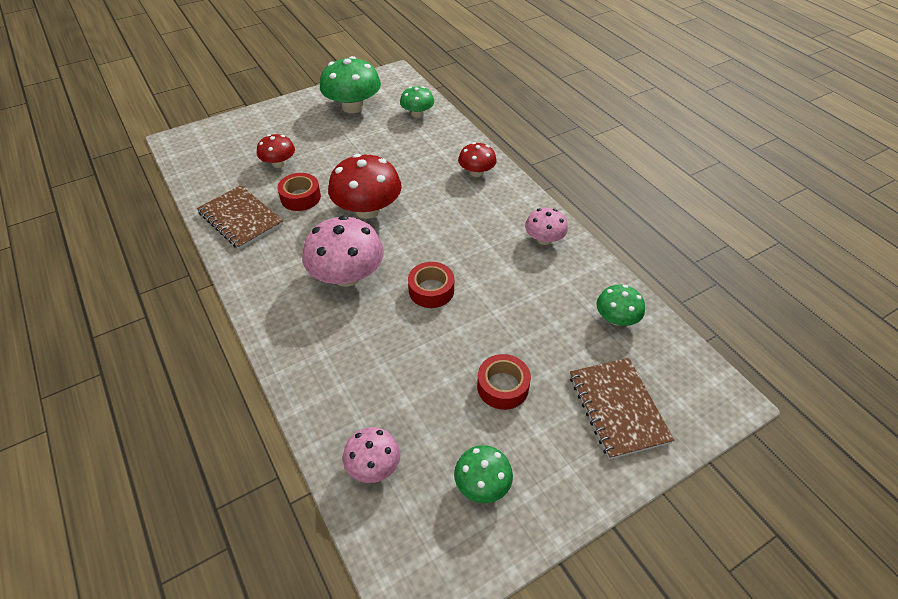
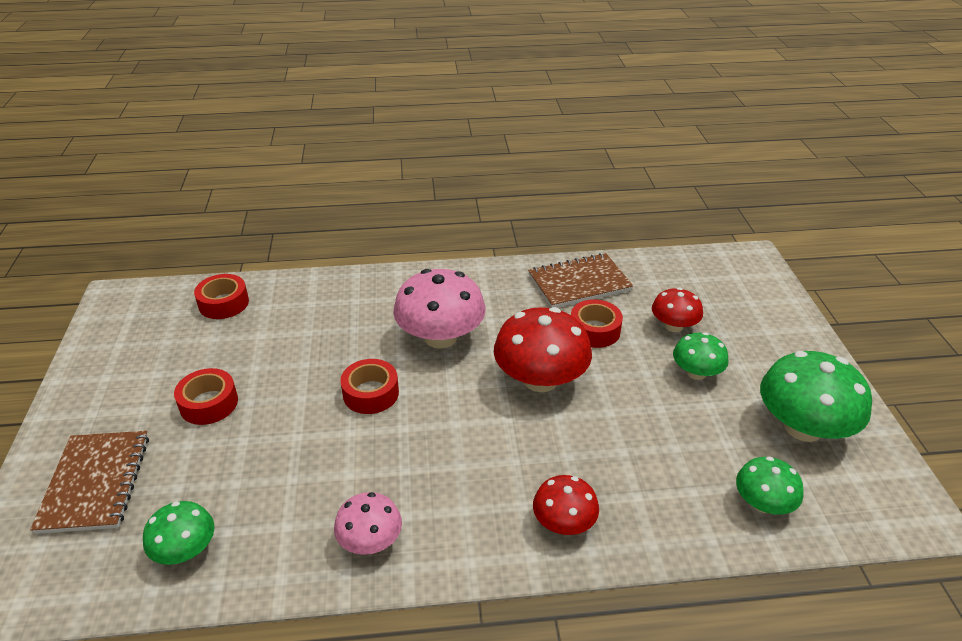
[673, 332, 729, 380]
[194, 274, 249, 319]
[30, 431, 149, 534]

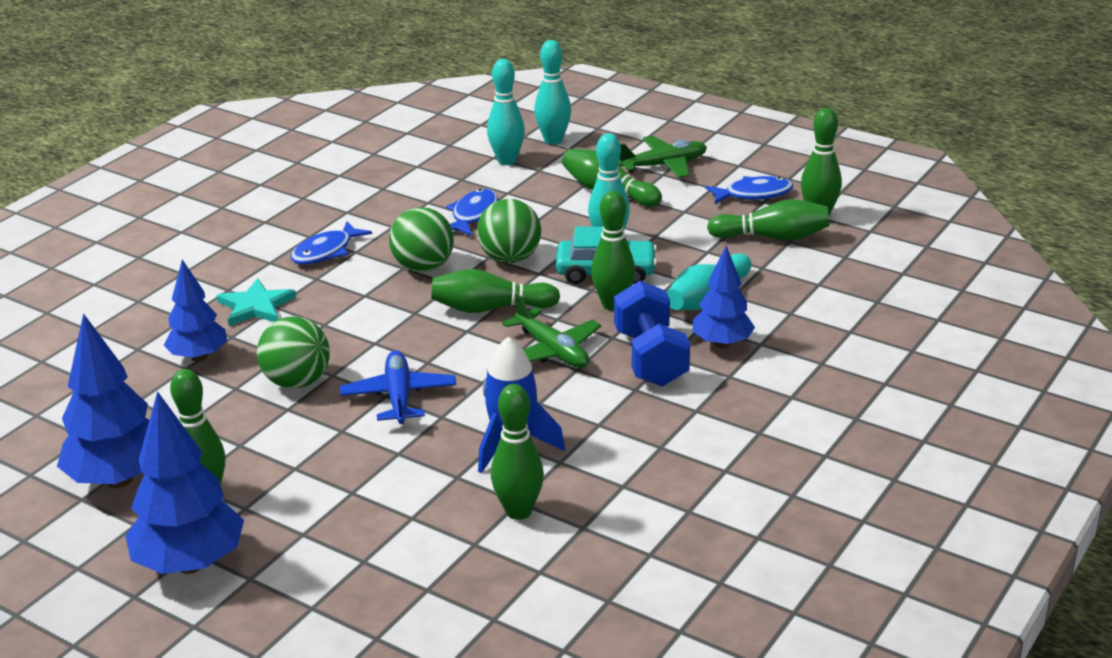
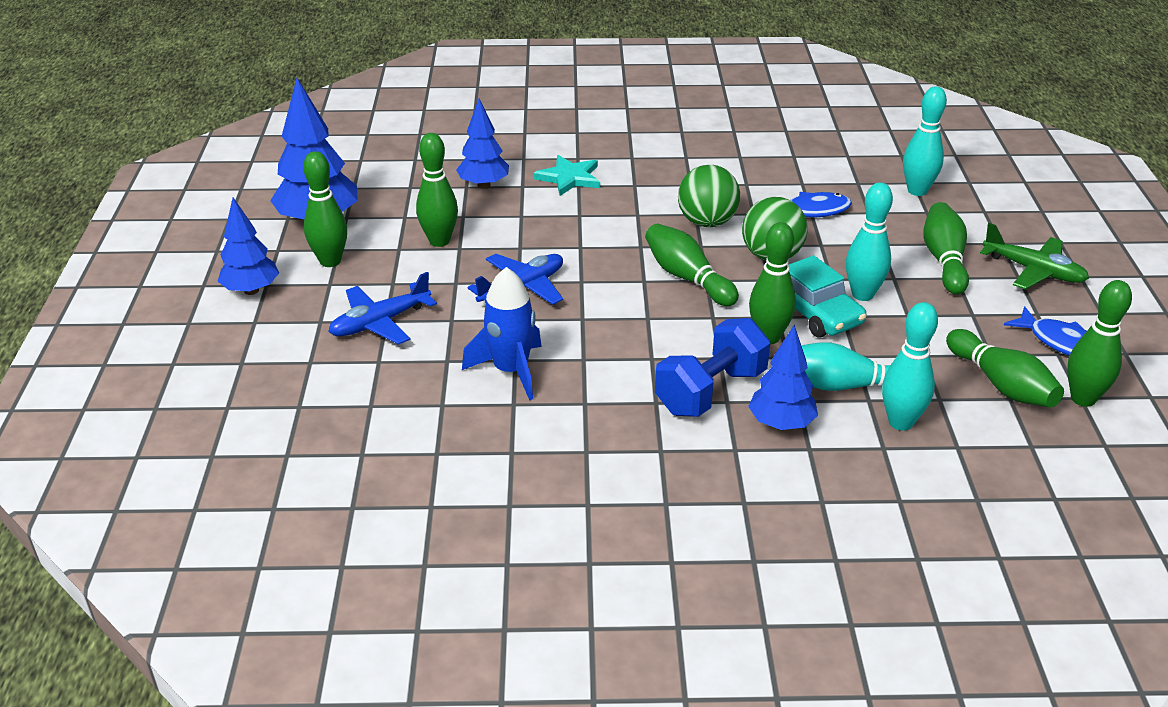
[257, 316, 330, 388] (first image)
[291, 222, 372, 265] (first image)
[502, 294, 601, 368] (first image)
[328, 272, 437, 345]
[416, 133, 458, 247]
[882, 302, 938, 431]
[218, 198, 279, 295]

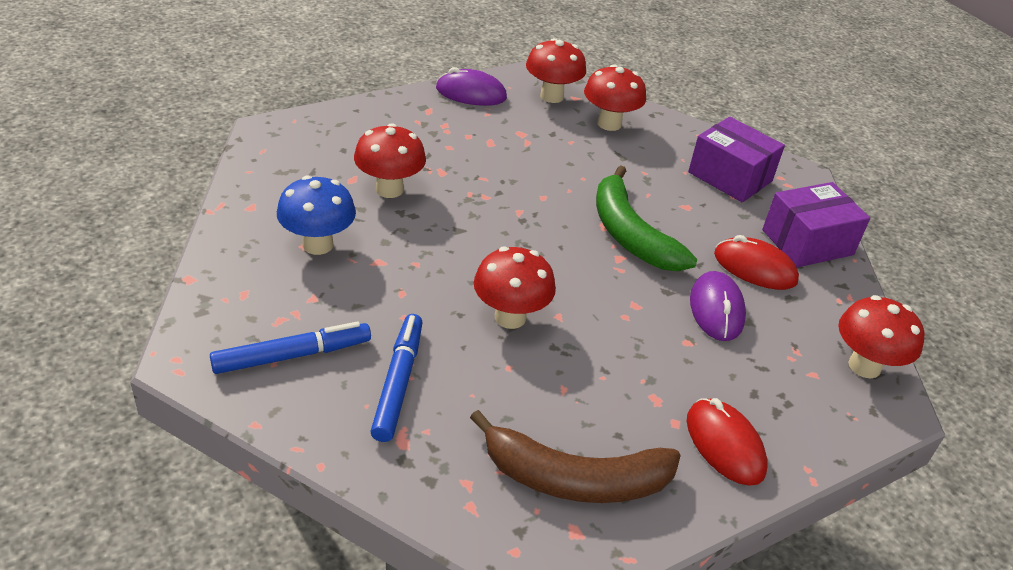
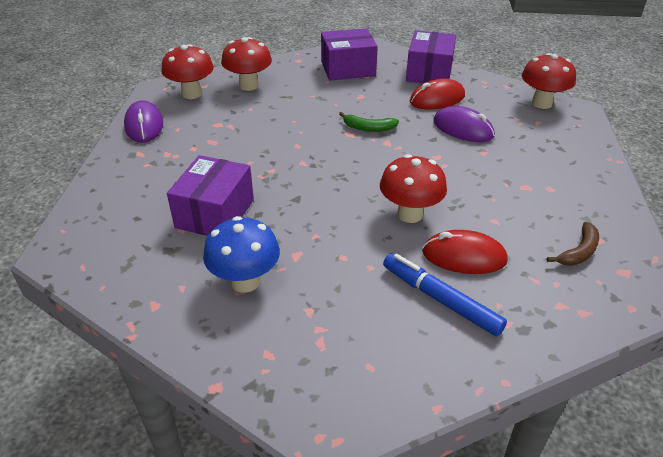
[210, 321, 371, 374] (first image)
[422, 230, 508, 274]
[167, 155, 254, 236]
[124, 100, 163, 143]
[547, 222, 599, 266]
[339, 112, 399, 132]

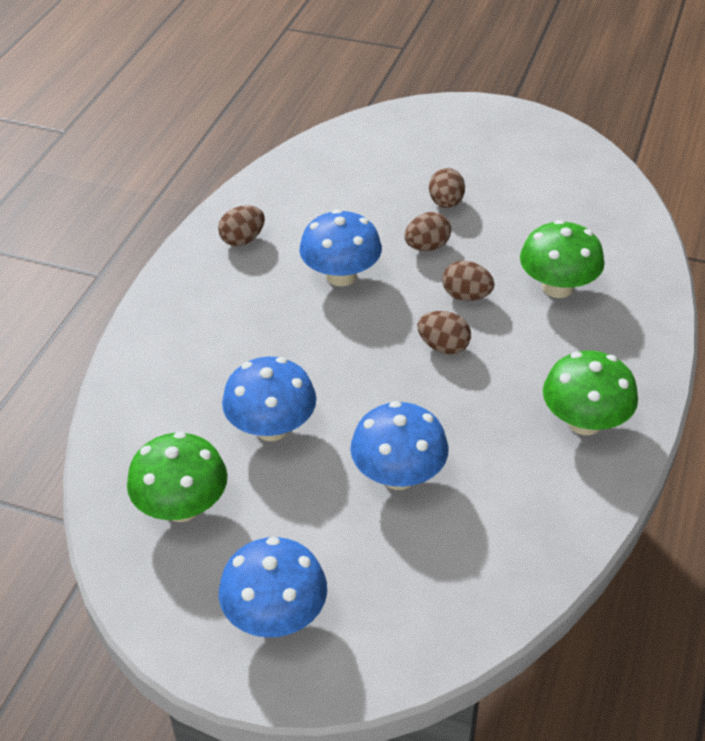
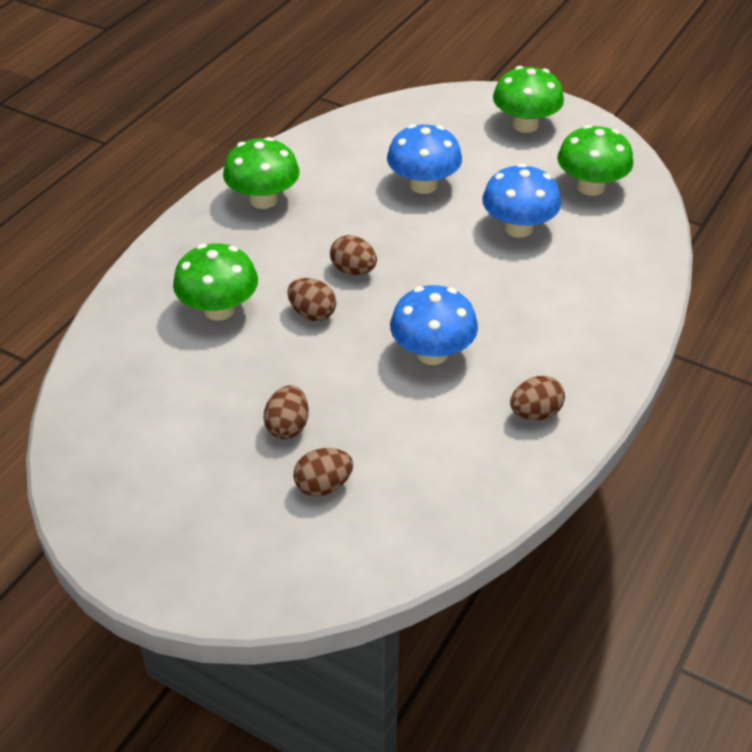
[293, 448, 353, 497]
[493, 66, 564, 133]

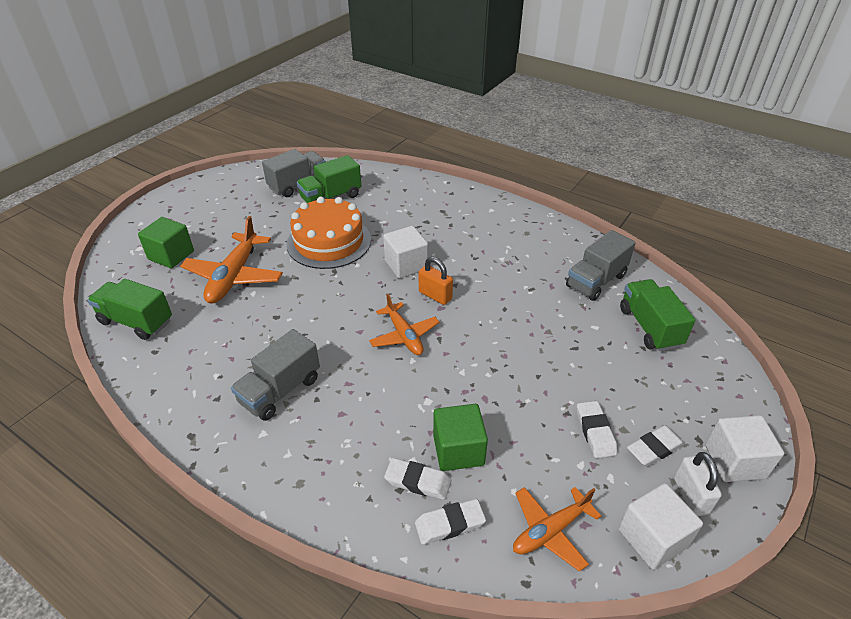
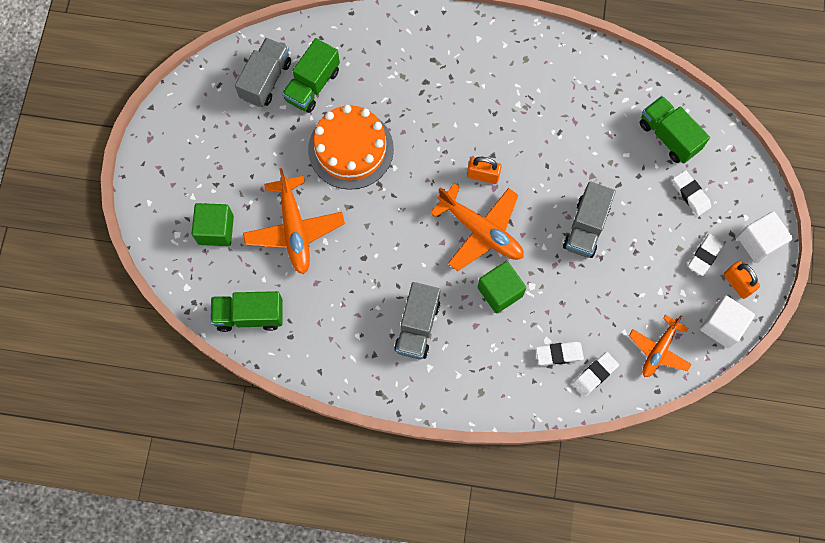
[383, 226, 428, 278] (first image)
[478, 261, 526, 314]
[563, 181, 616, 258]
[673, 170, 711, 216]
[724, 261, 760, 299]
[430, 183, 524, 271]

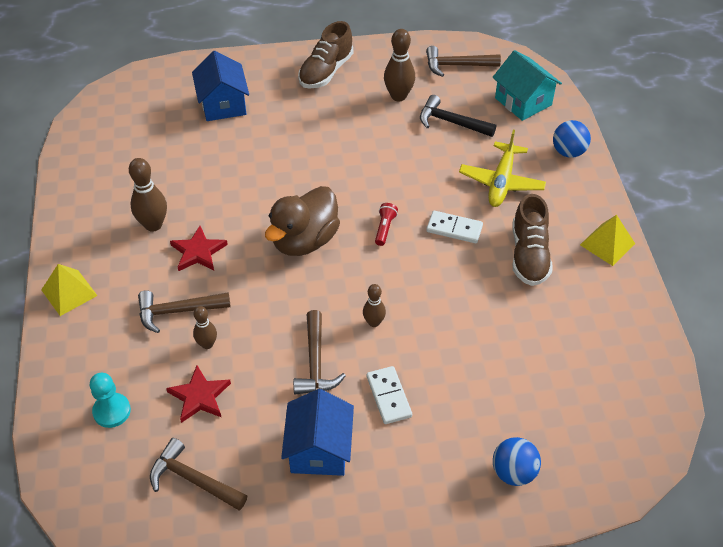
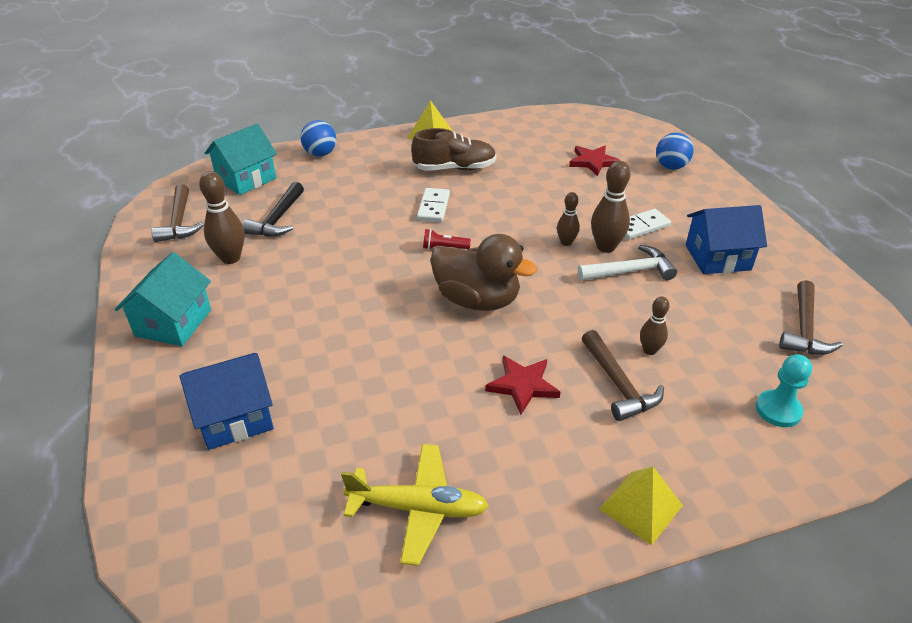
[591, 161, 630, 253]
[569, 146, 621, 176]
[341, 444, 489, 566]
[115, 252, 211, 346]
[577, 245, 677, 281]

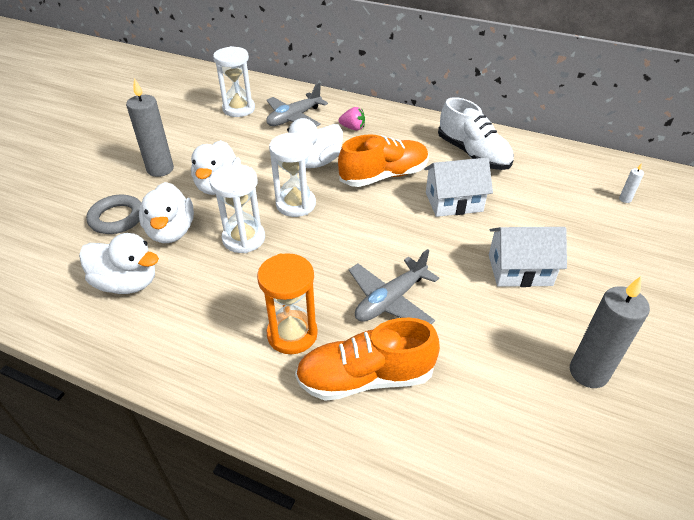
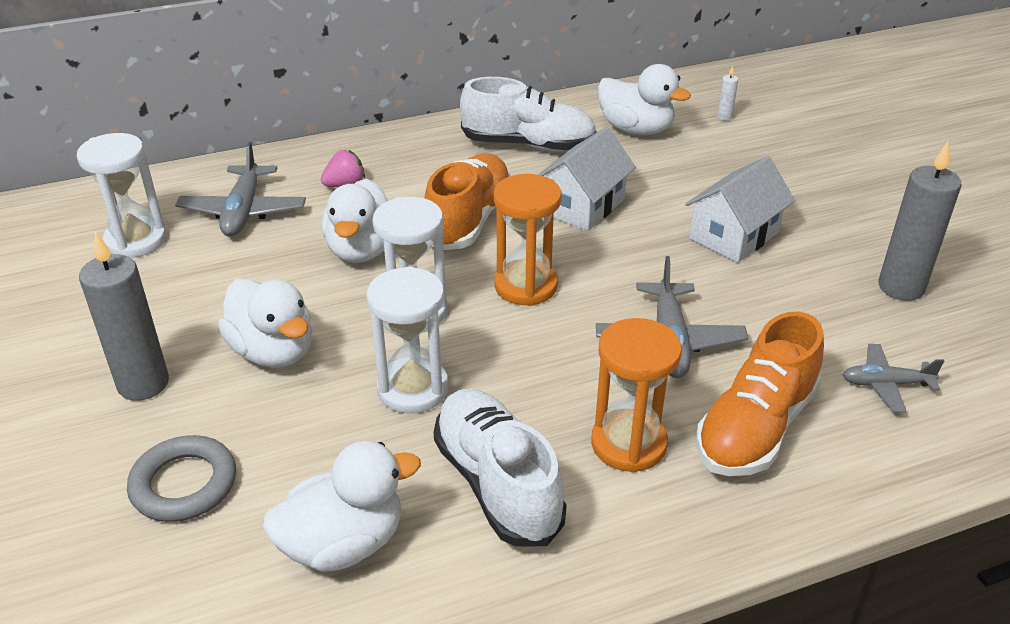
[434, 389, 567, 546]
[494, 174, 562, 306]
[843, 344, 944, 413]
[598, 64, 691, 135]

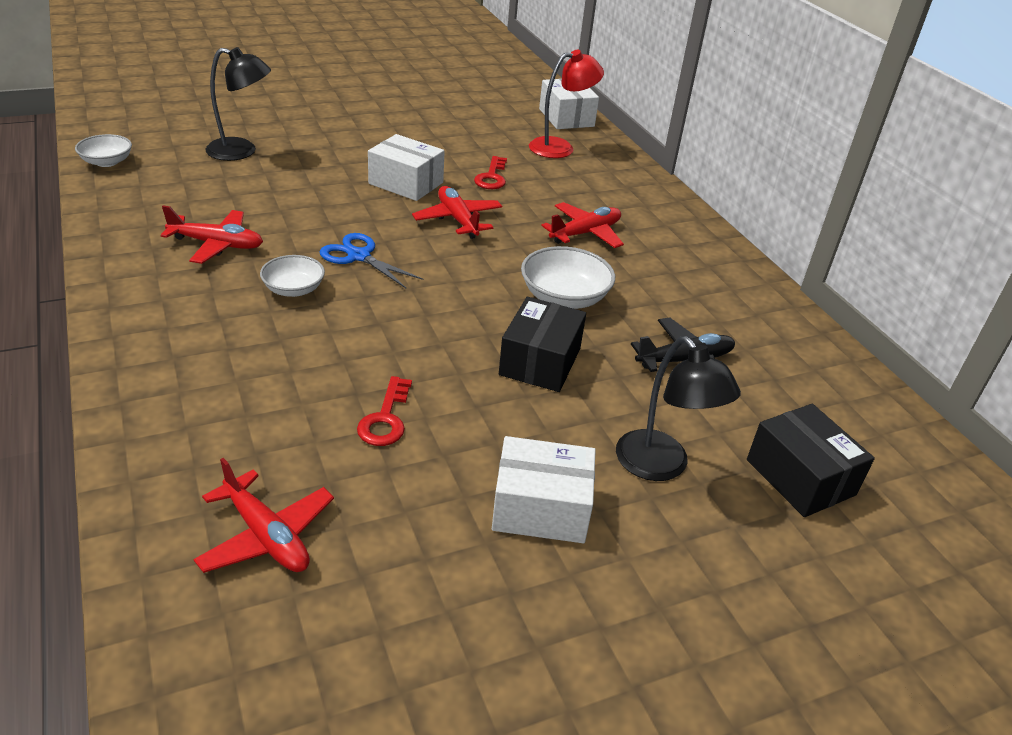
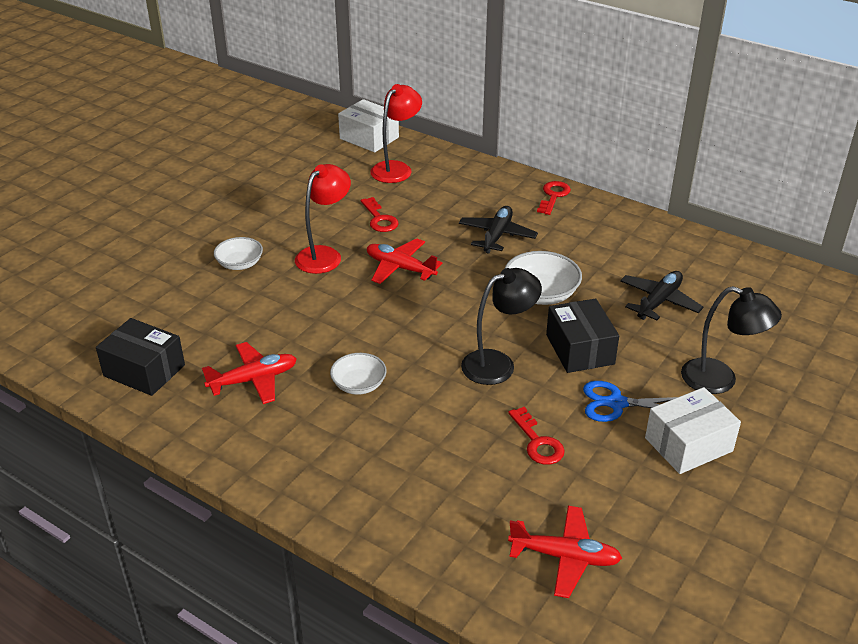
[537, 181, 571, 215]
[214, 237, 263, 270]
[461, 268, 542, 385]
[583, 381, 678, 422]
[96, 318, 185, 396]
[295, 164, 351, 274]
[459, 206, 538, 254]

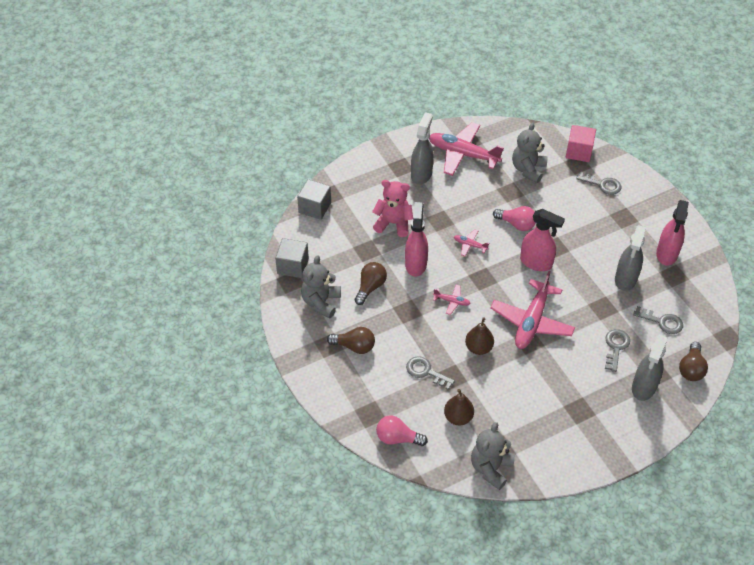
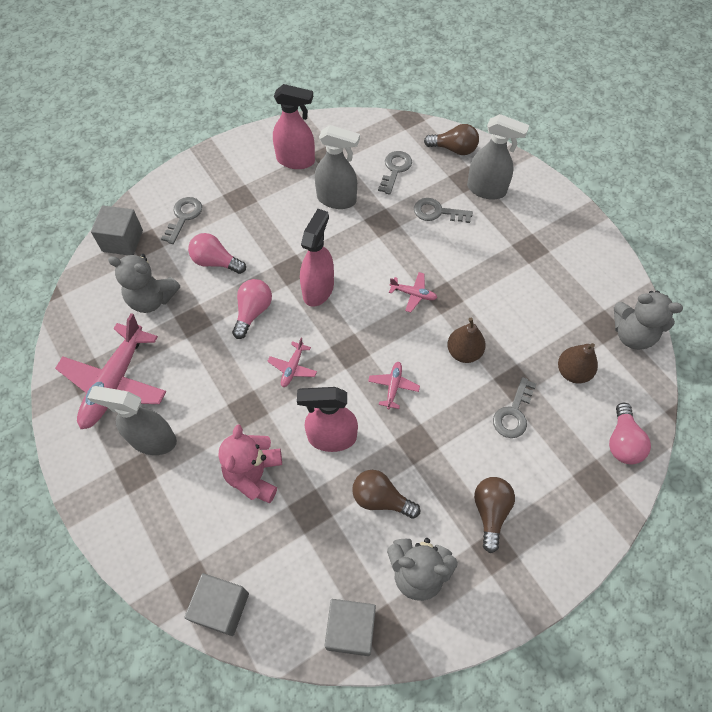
[188, 233, 246, 274]
[91, 205, 143, 255]
[389, 272, 437, 312]

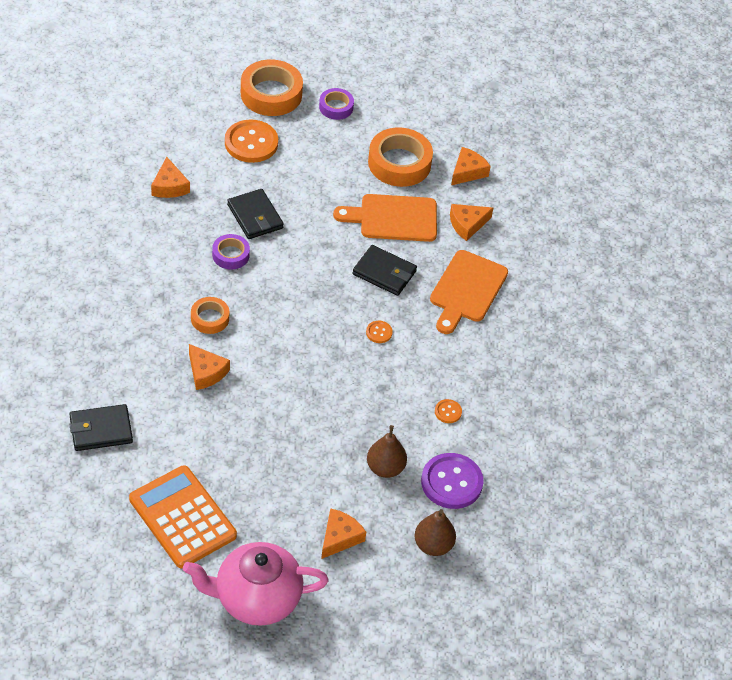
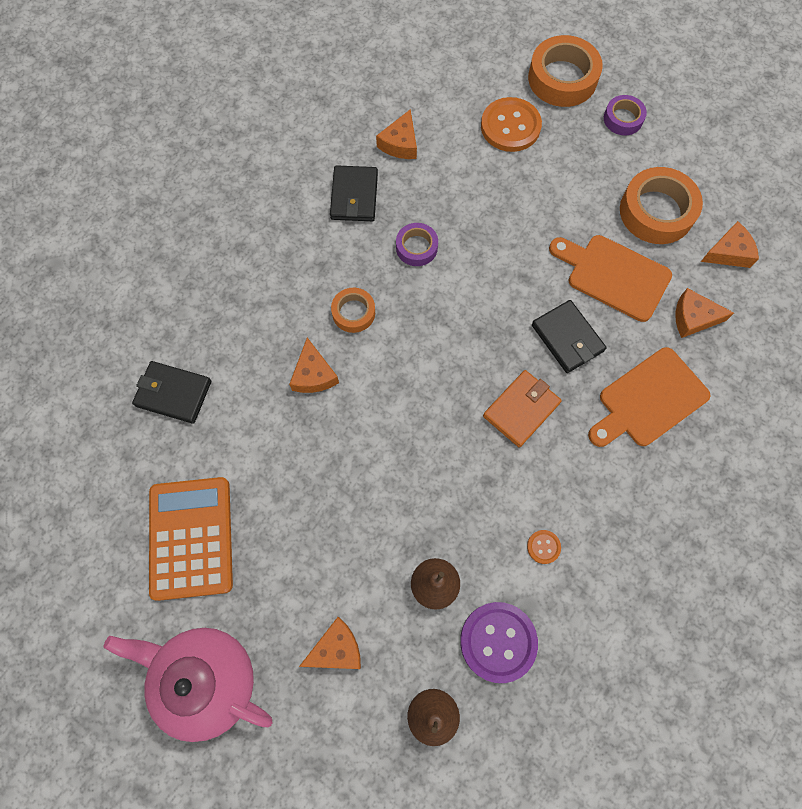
[330, 165, 378, 221]
[483, 370, 562, 447]

